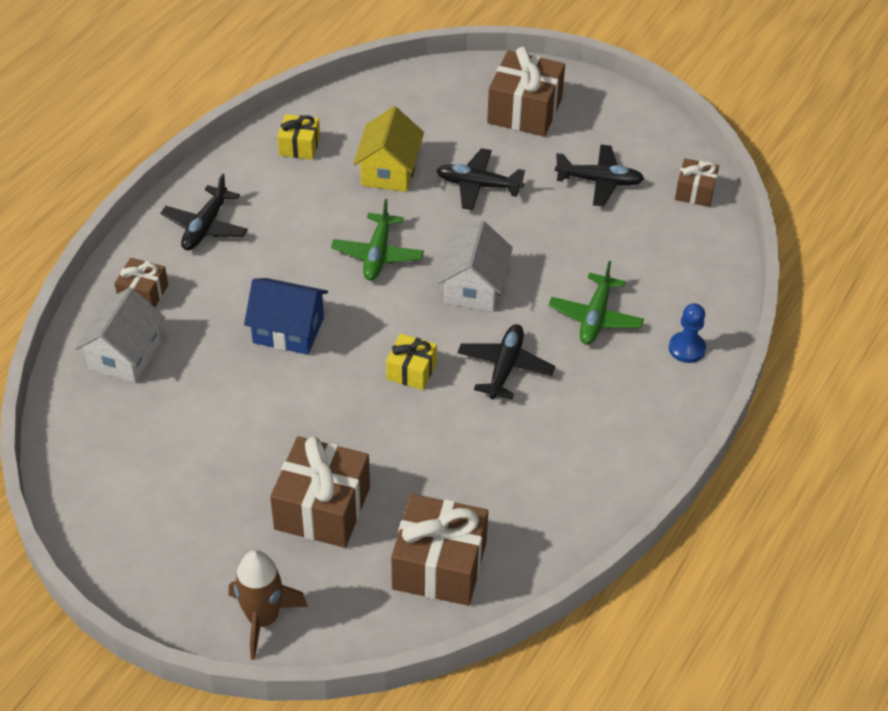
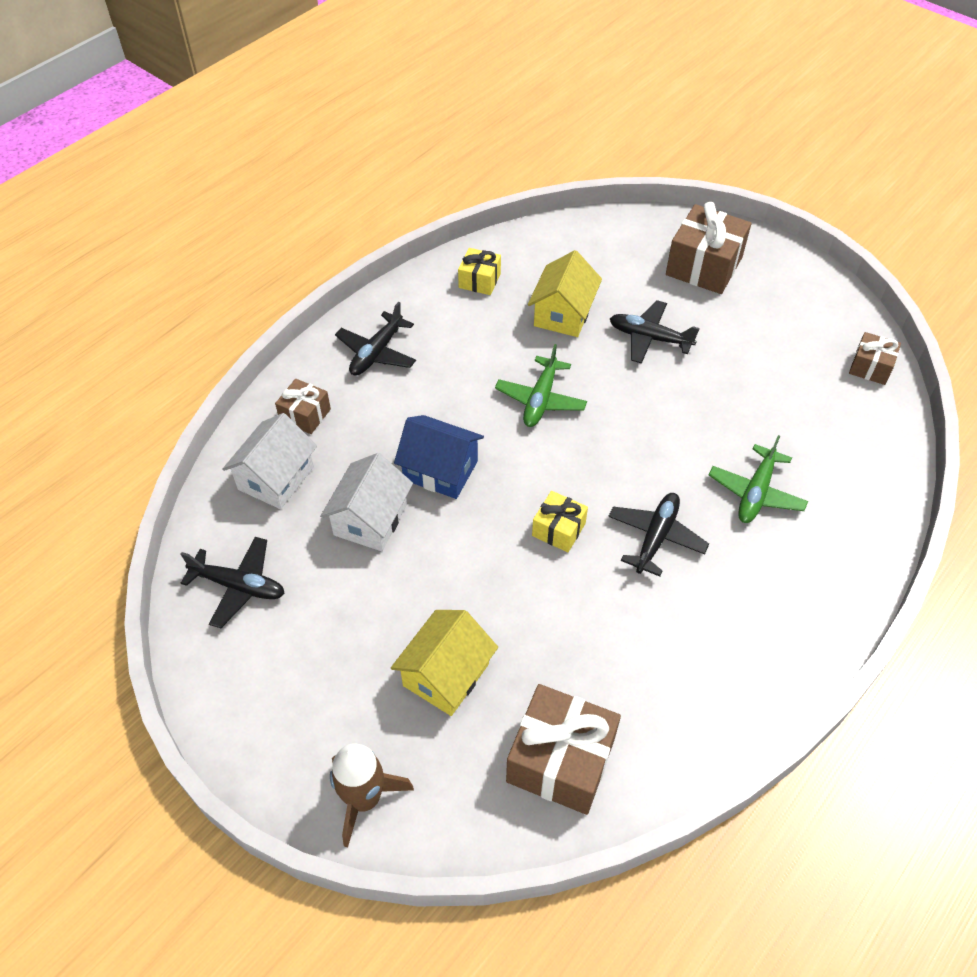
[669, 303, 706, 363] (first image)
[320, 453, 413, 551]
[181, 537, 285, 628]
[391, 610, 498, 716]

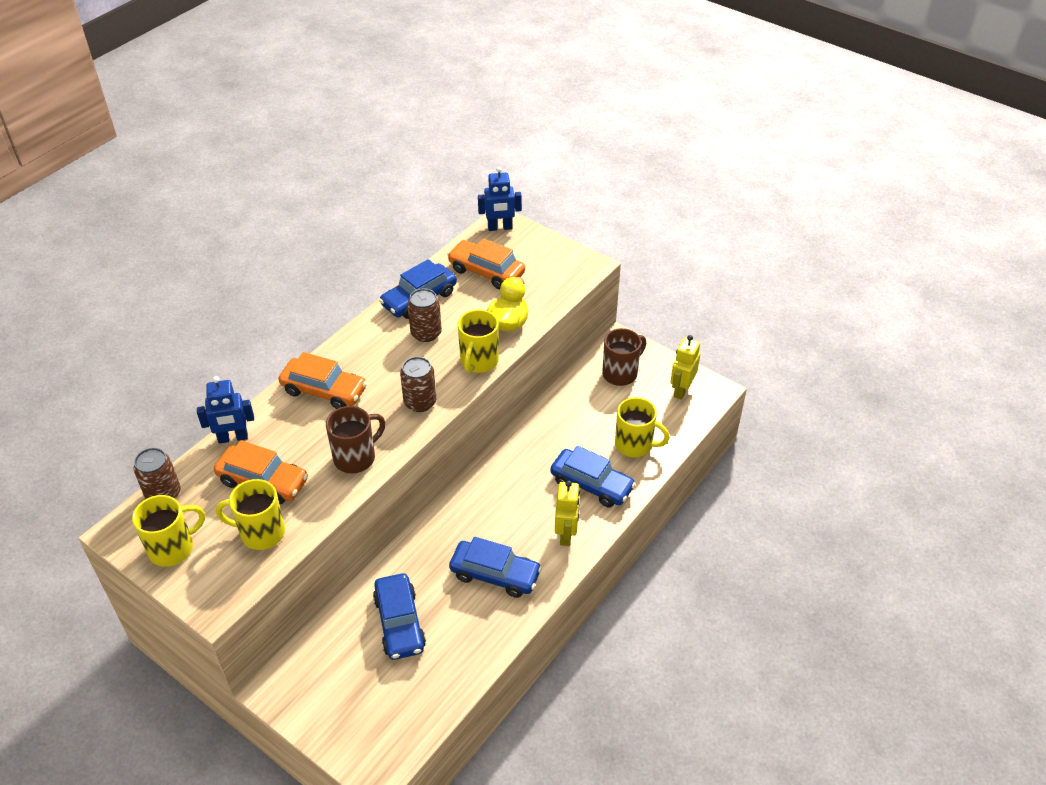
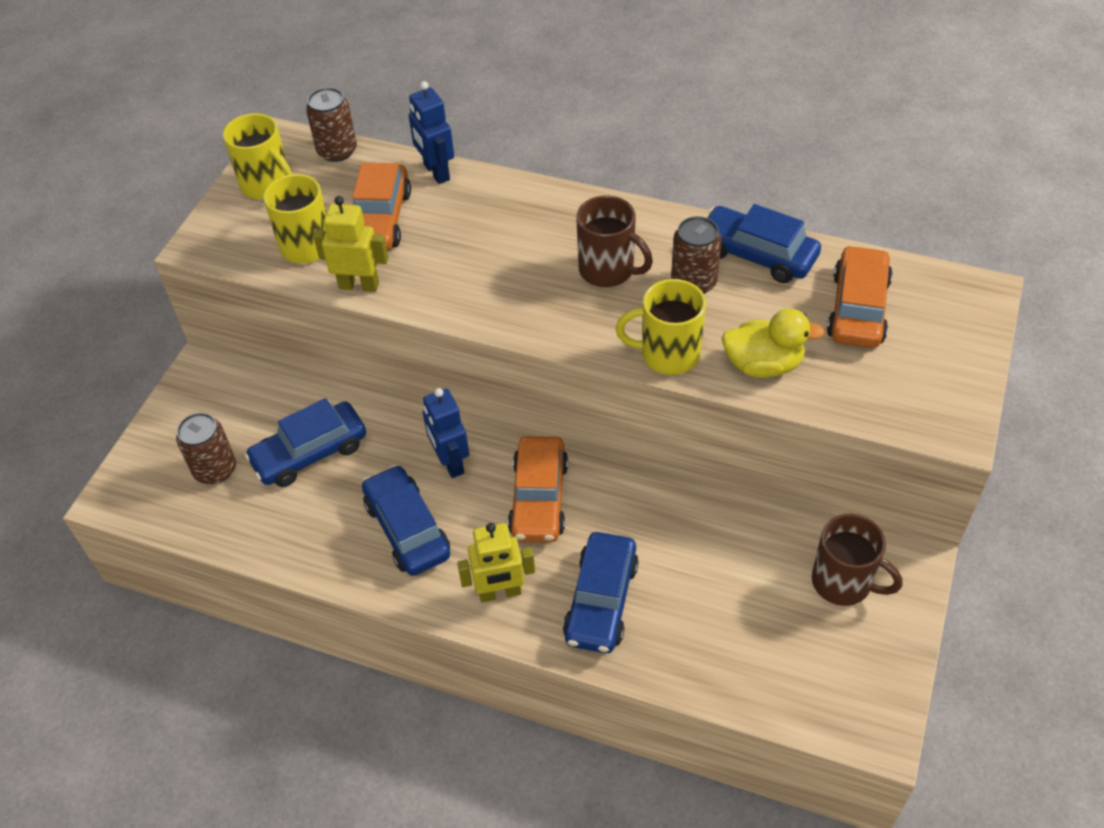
[615, 397, 670, 458] (first image)
[508, 436, 568, 542]
[576, 196, 653, 287]
[176, 413, 236, 484]
[423, 388, 469, 478]
[313, 196, 388, 292]
[362, 465, 450, 576]

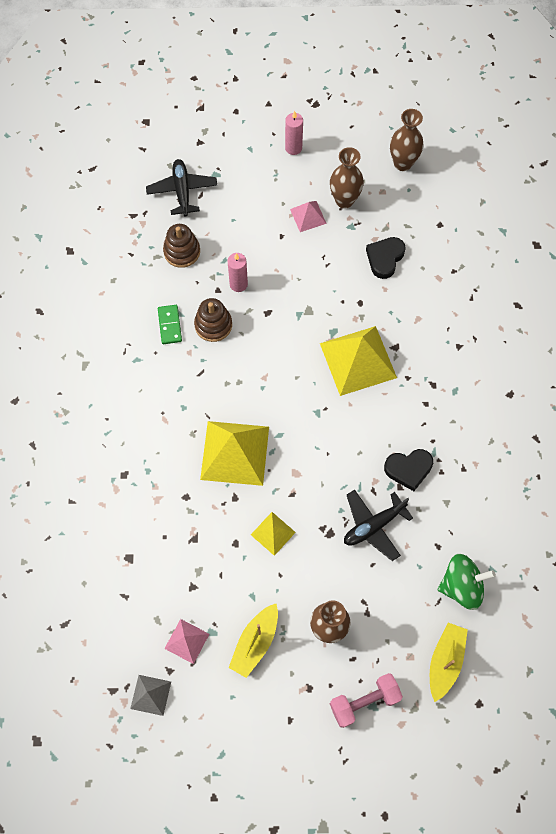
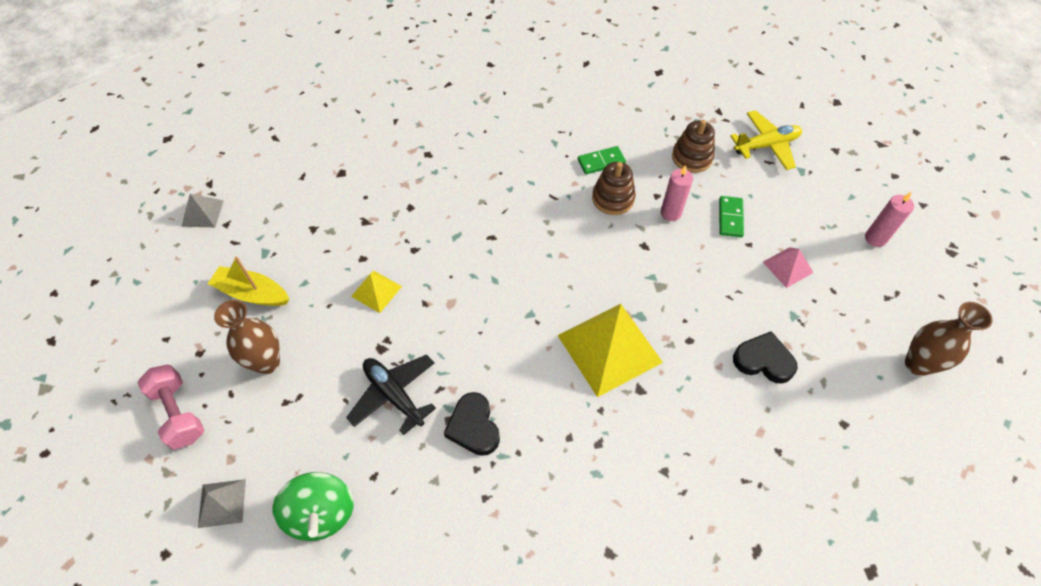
[164, 619, 209, 664] (first image)
[200, 421, 269, 486] (first image)
[330, 147, 364, 208] (first image)
[719, 196, 744, 237]
[198, 479, 246, 528]
[730, 110, 802, 170]

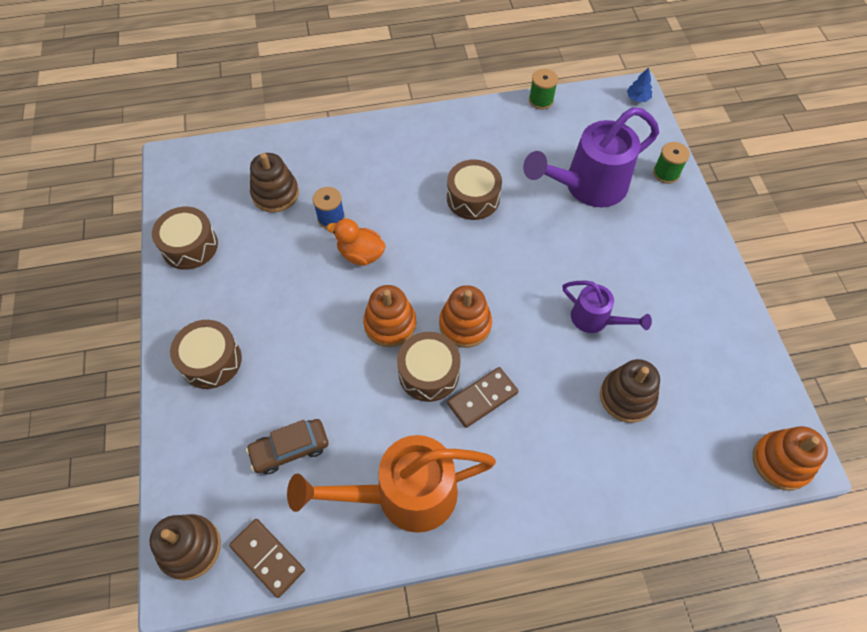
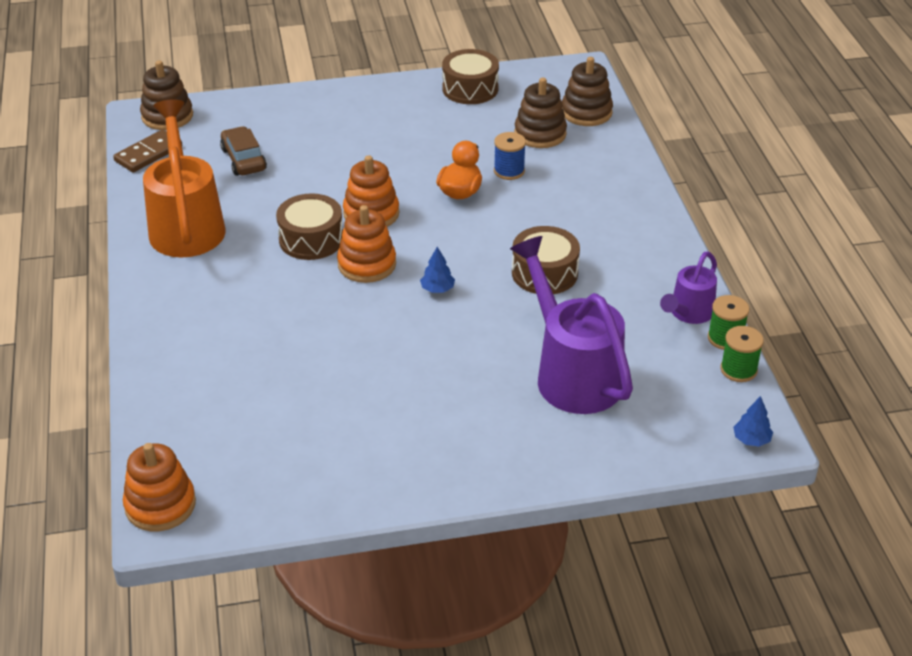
[170, 320, 242, 389] (first image)
[447, 367, 518, 428] (first image)
[420, 247, 455, 293]
[660, 251, 717, 324]
[562, 57, 613, 126]
[720, 326, 764, 382]

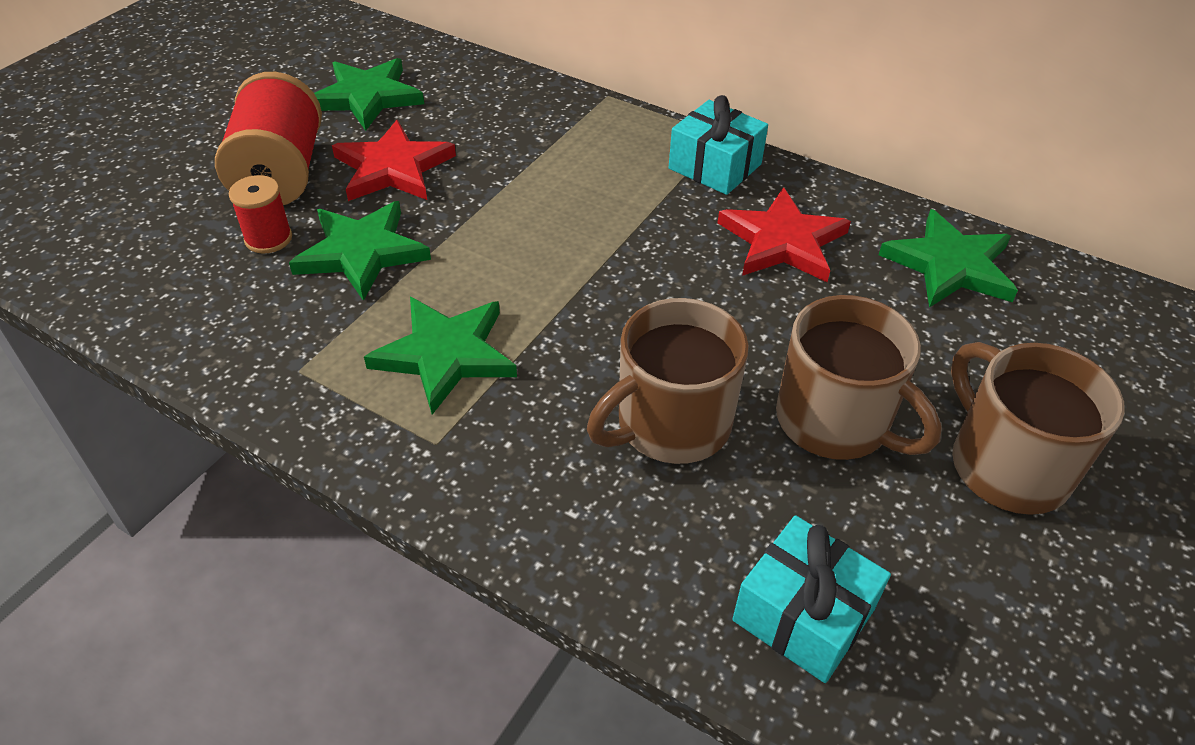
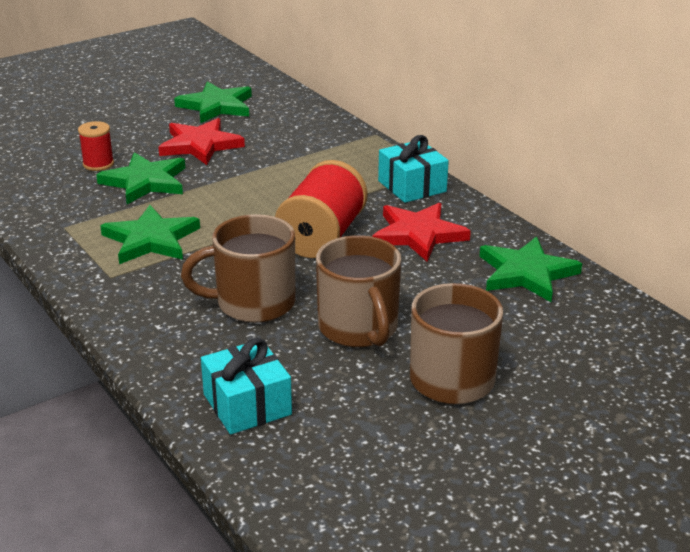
[275, 160, 367, 258]

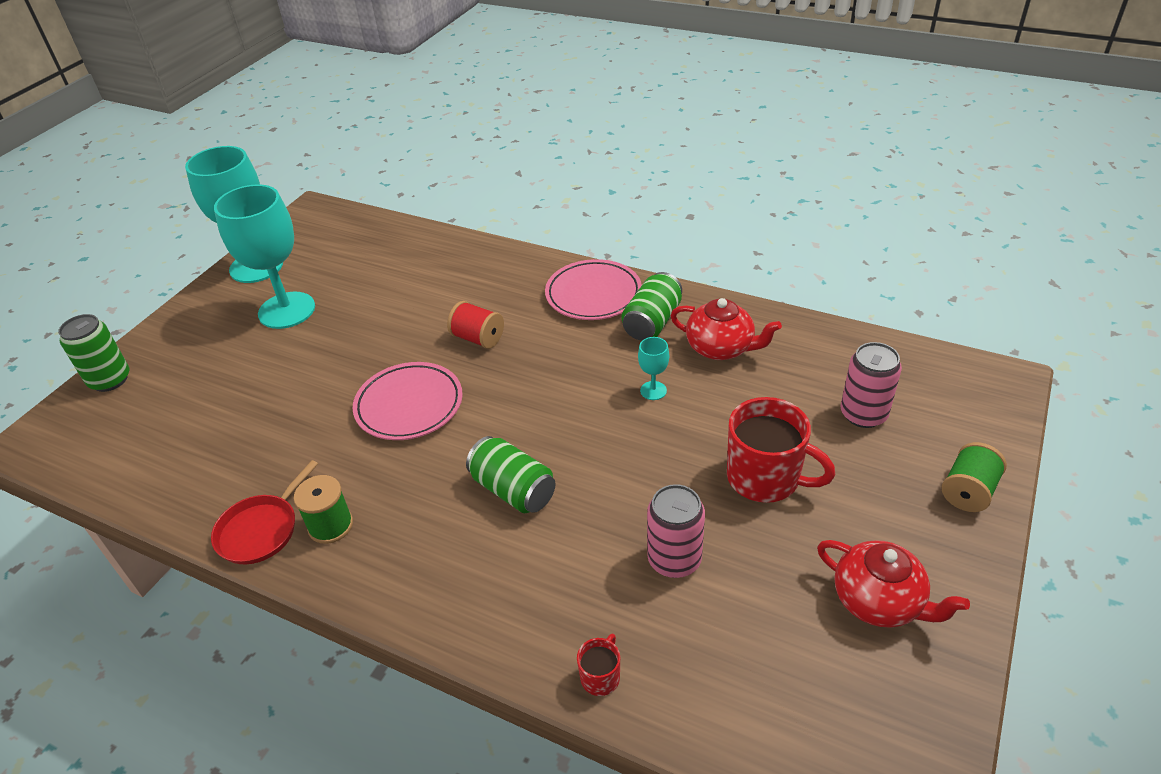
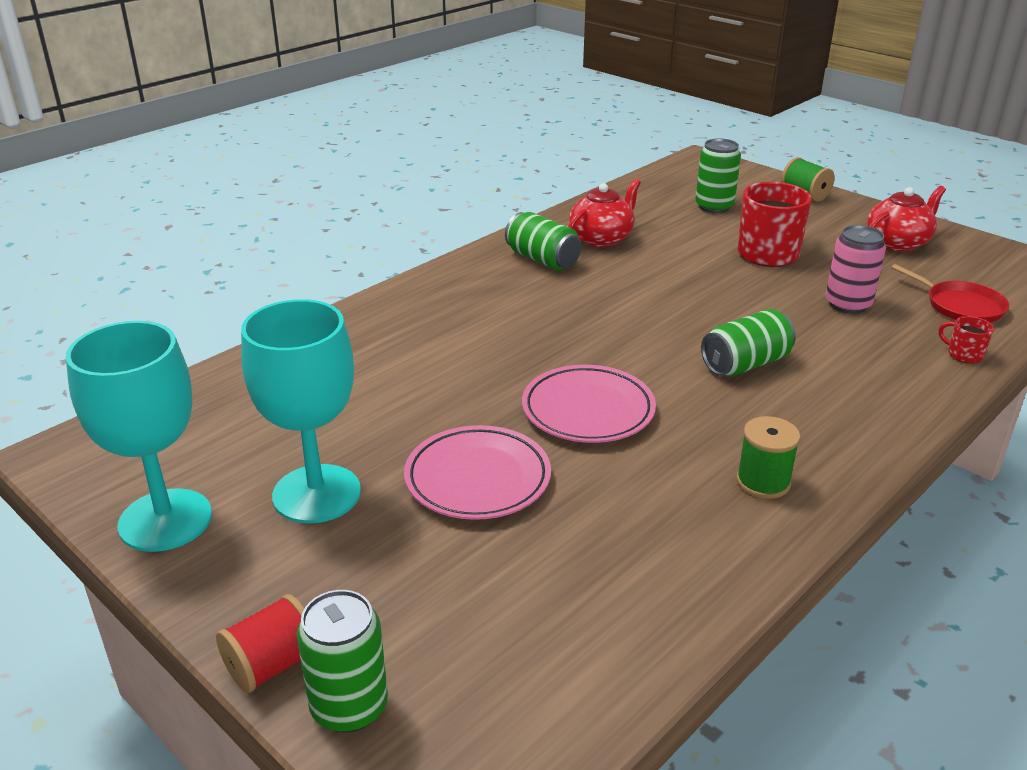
[638, 337, 669, 400] (first image)
[892, 264, 1009, 323]
[216, 594, 304, 693]
[404, 425, 551, 520]
[695, 138, 741, 213]

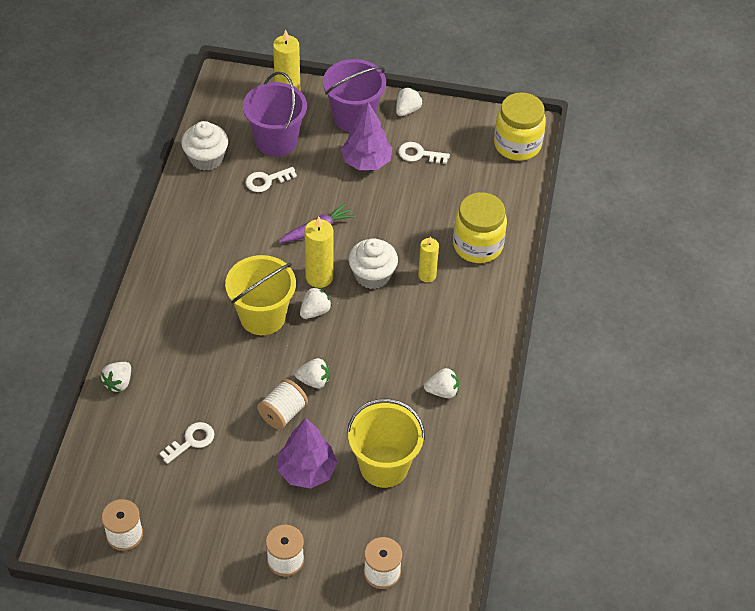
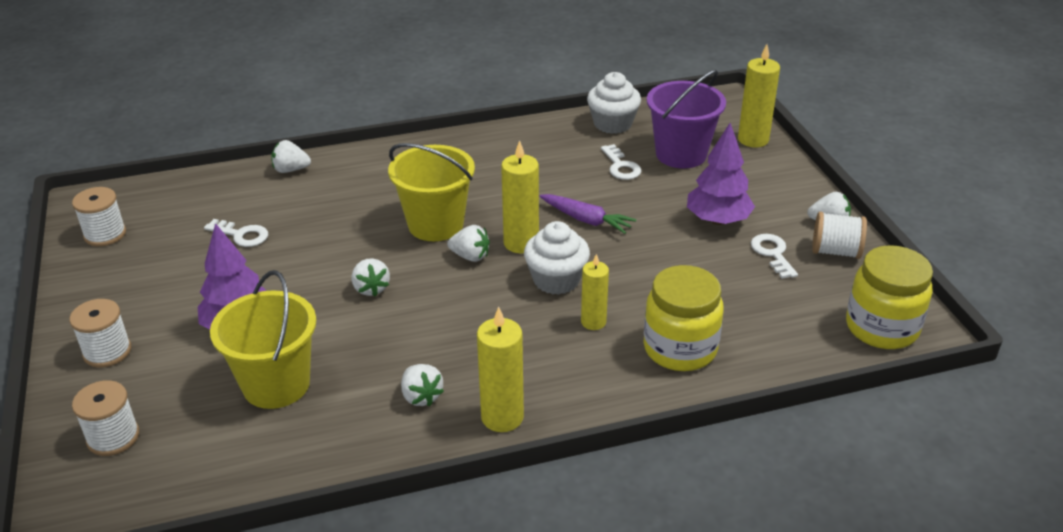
[323, 59, 386, 132] (first image)
[477, 307, 524, 432]
[812, 212, 867, 259]
[601, 144, 641, 180]

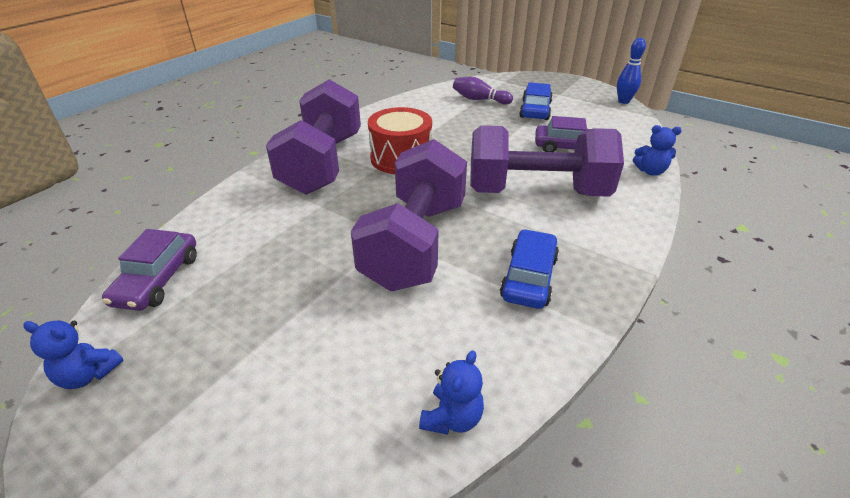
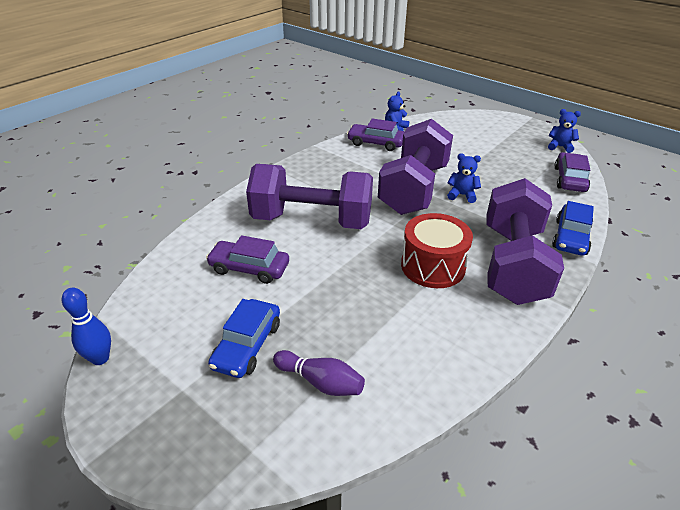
[347, 118, 404, 151]
[552, 201, 594, 256]
[447, 153, 481, 203]

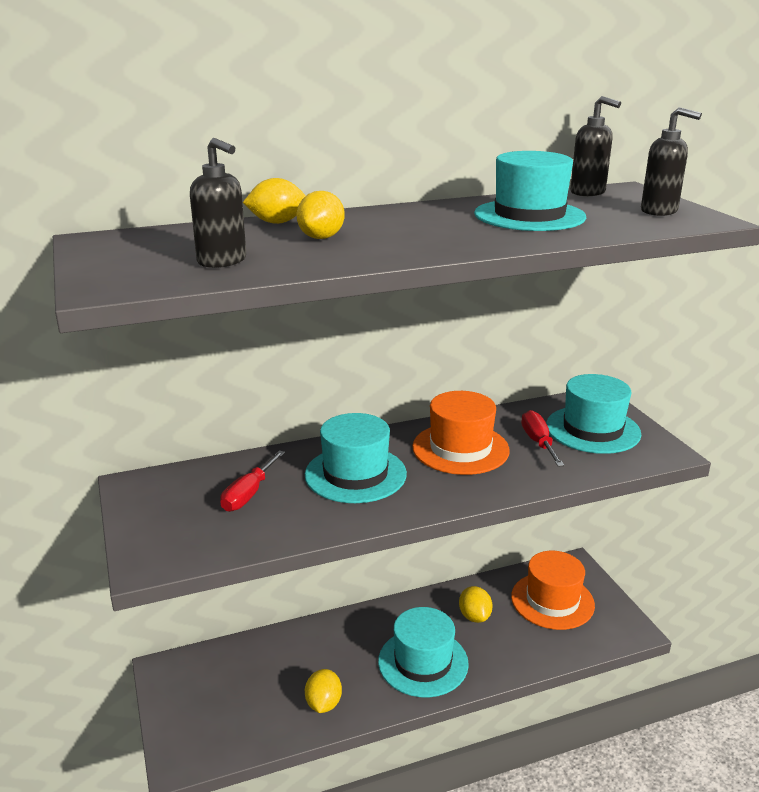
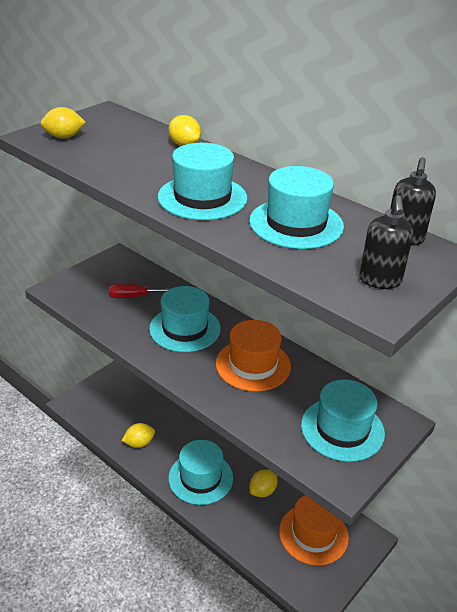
[190, 138, 246, 268] (first image)
[521, 410, 564, 467] (first image)
[158, 143, 248, 220]
[40, 107, 86, 138]

